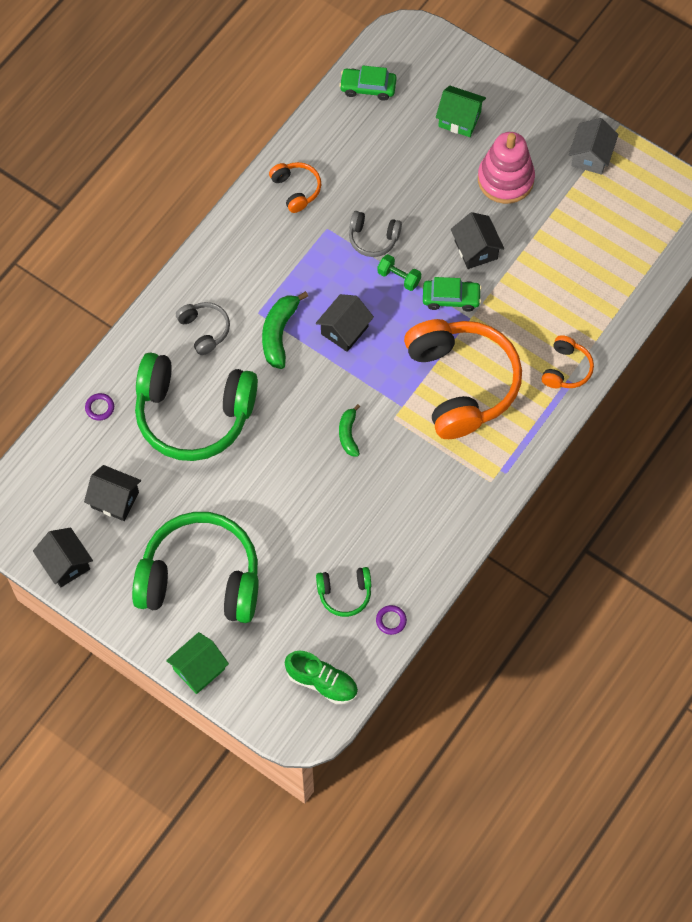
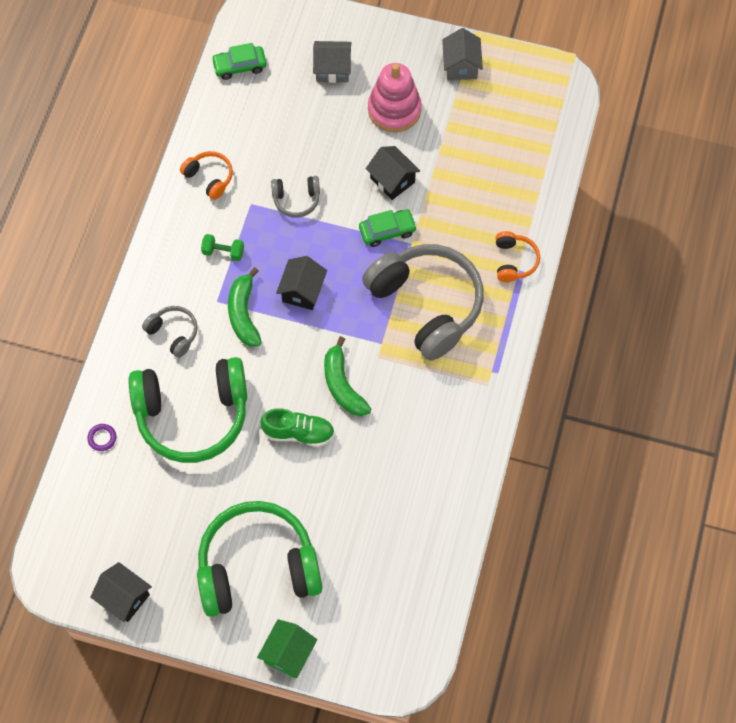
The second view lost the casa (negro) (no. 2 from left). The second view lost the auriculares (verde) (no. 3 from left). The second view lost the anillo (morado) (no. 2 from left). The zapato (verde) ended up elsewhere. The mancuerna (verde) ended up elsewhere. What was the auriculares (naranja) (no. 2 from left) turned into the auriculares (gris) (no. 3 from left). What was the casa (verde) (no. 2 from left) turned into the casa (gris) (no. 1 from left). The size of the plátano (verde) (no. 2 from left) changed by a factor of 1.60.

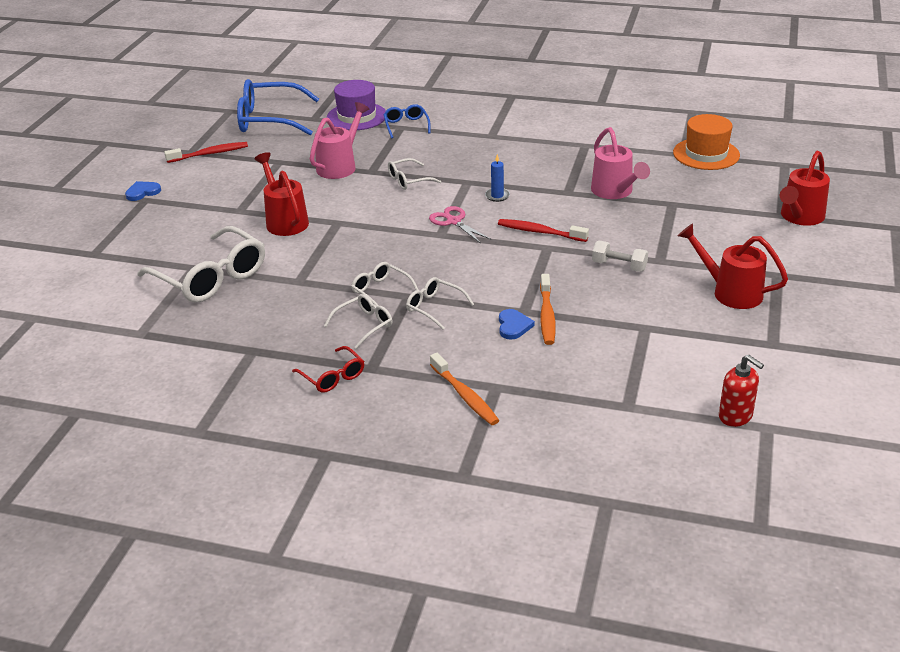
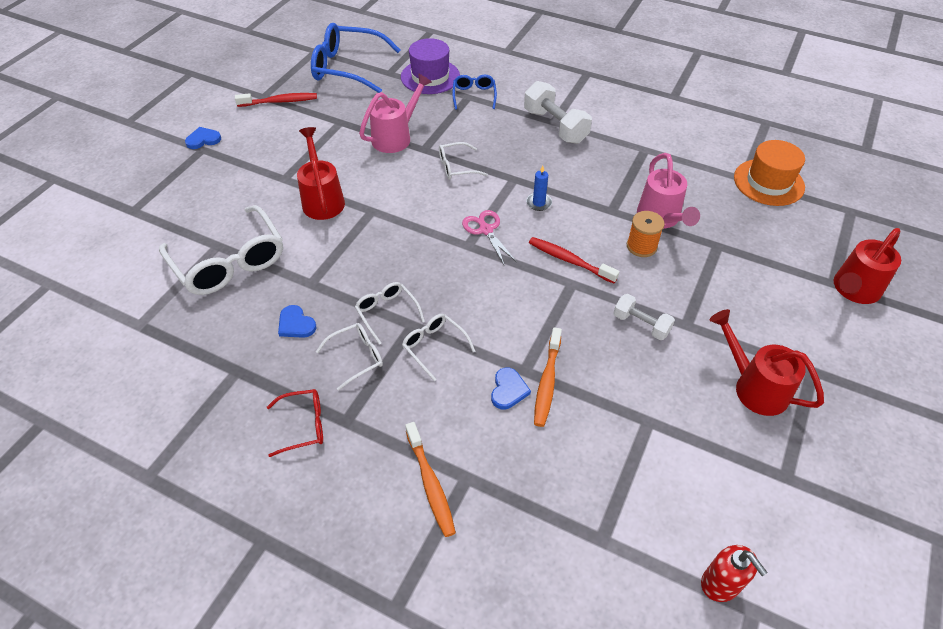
The second view gained the corazón (azul) (no. 2 from left). The second view gained the mancuerna (blanco) (no. 1 from left). The second view gained the carrete (naranja). The gafas (rojo) ended up facing another way, 75 degrees counterclockwise from before.

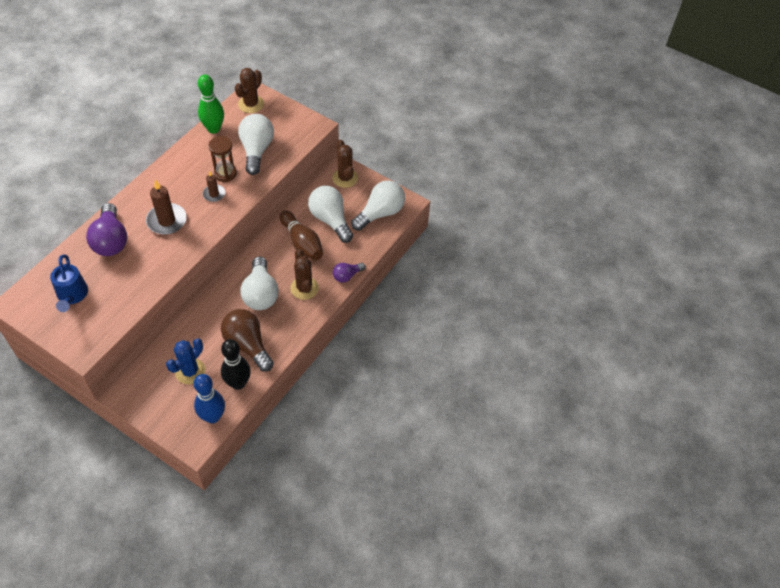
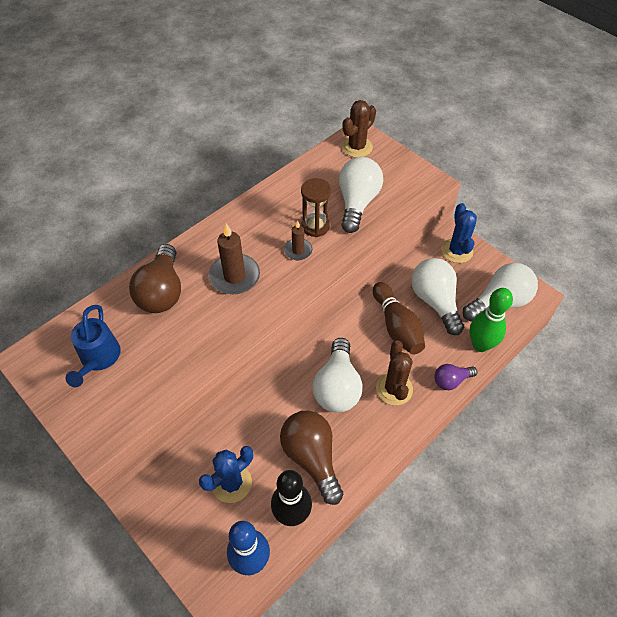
The bolo (verde) ended up elsewhere. What was the bombilla (morado) (no. 1 from left) turned into the bombilla (marrón) (no. 1 from left). What was the cactus (marrón) (no. 3 from left) turned into the cactus (azul) (no. 2 from left).

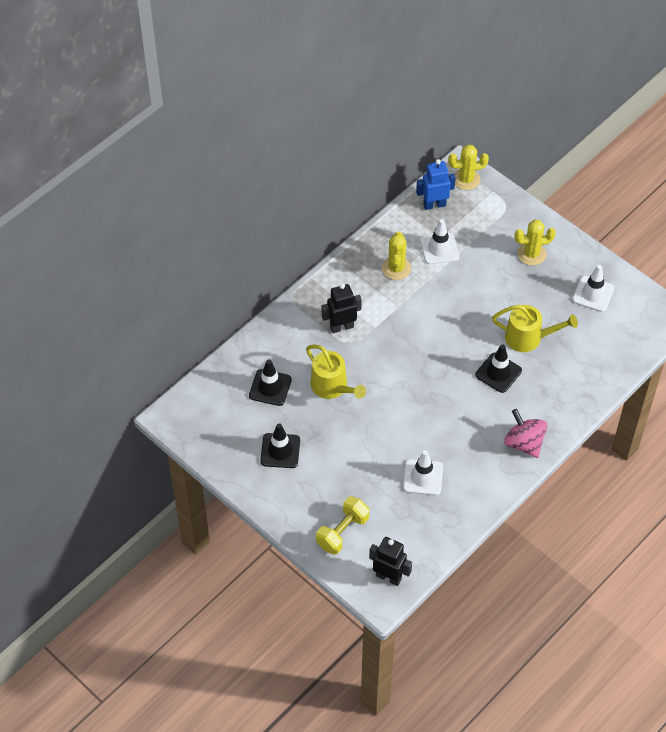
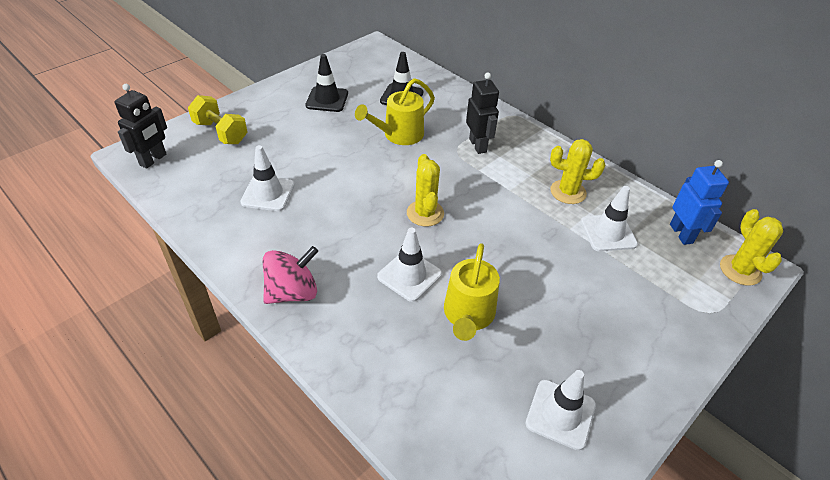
The cactus (amarillo) (no. 3 from left in the first image) ended up elsewhere. What was the cono de tráfico (negro) (no. 3 from left) turned into the cono de tráfico (blanco) (no. 2 from left).

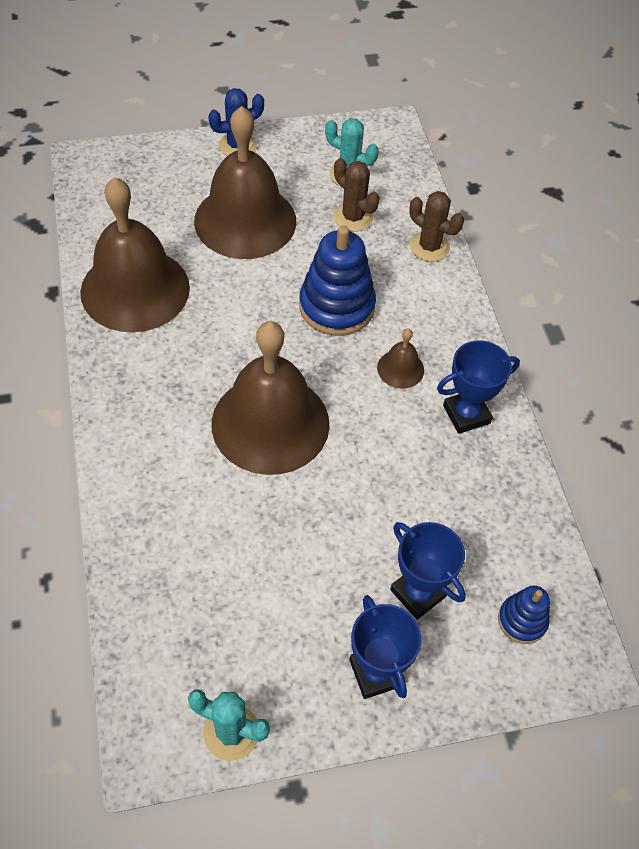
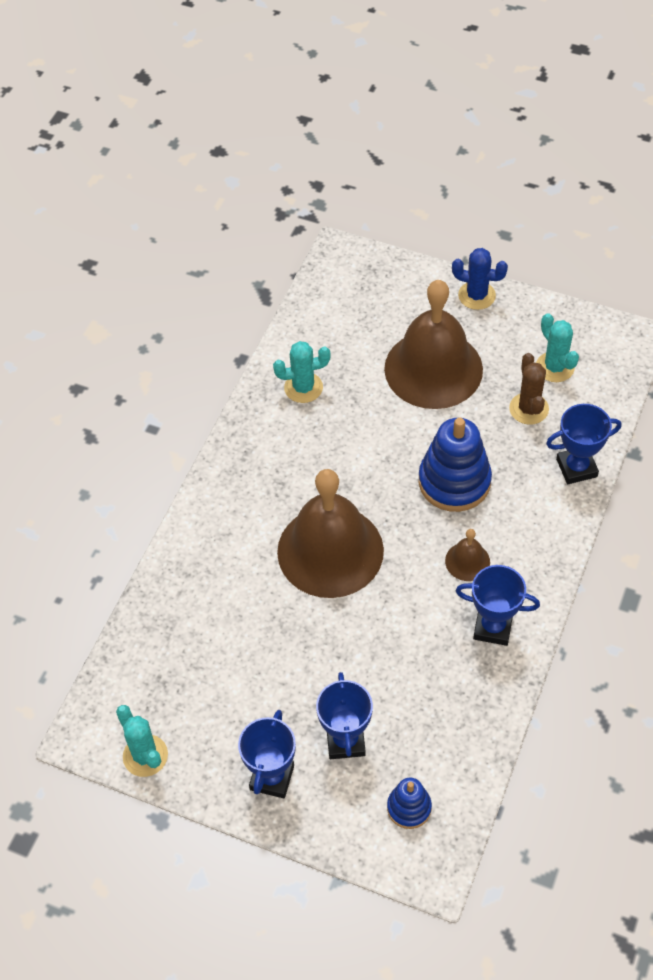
Where the campana (marrón) (no. 1 from left) stood, the cactus (turquesa) (no. 2 from left) came to stand. Where the cactus (marrón) (no. 2 from left) stood, the trofeo (azul) (no. 4 from left) came to stand.

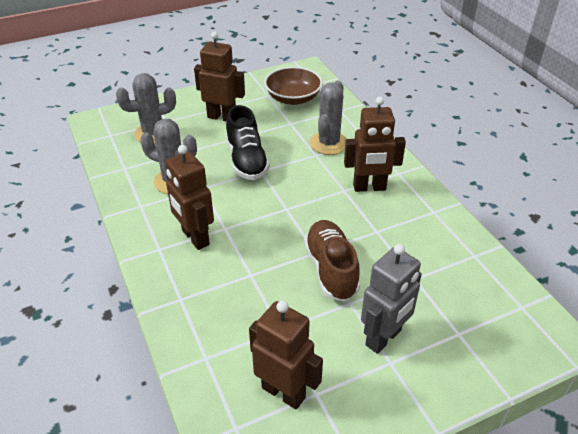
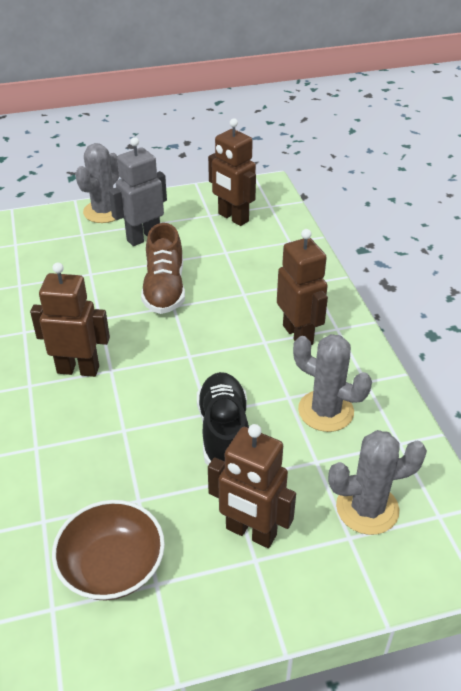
The cactus (gris) (no. 3 from left in the first image) ended up elsewhere.

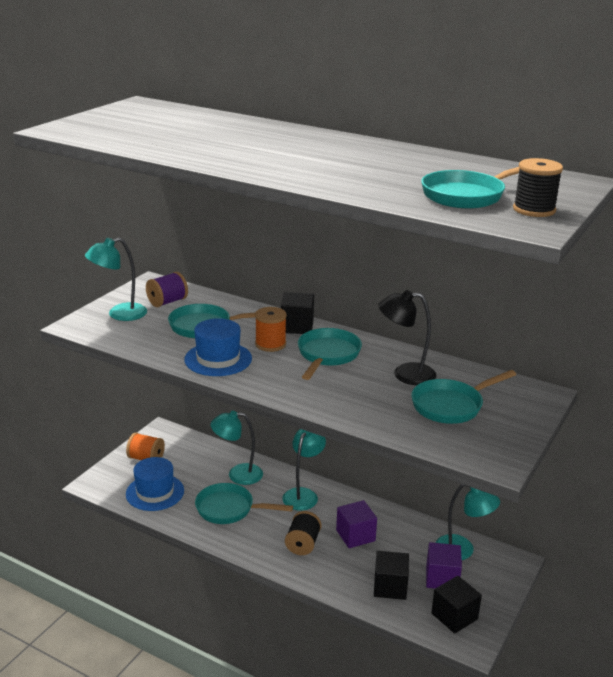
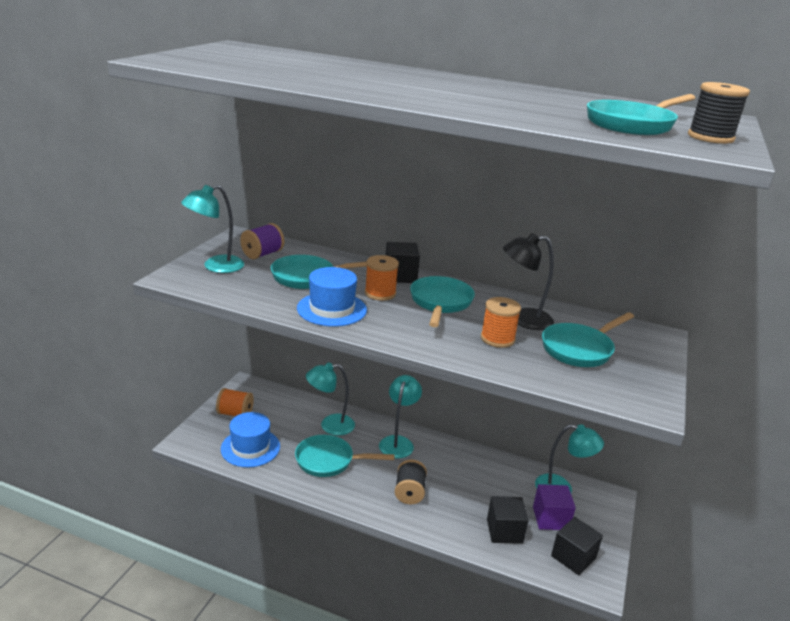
The second view lost the cubo (morado) (no. 1 from left). The second view gained the carrete (naranja) (no. 3 from left).

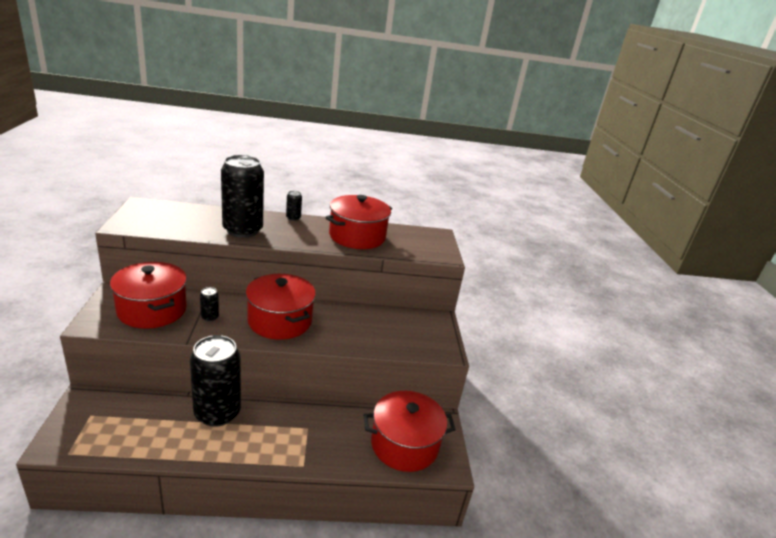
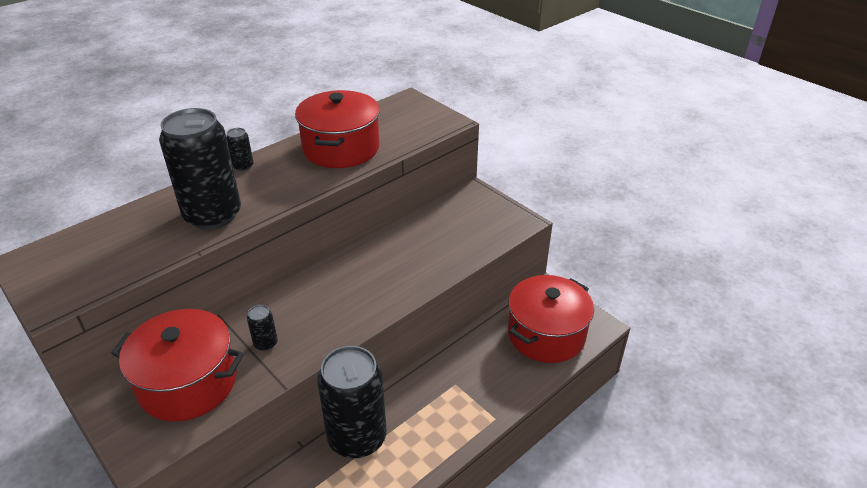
The second view lost the olla (rojo) (no. 2 from left).

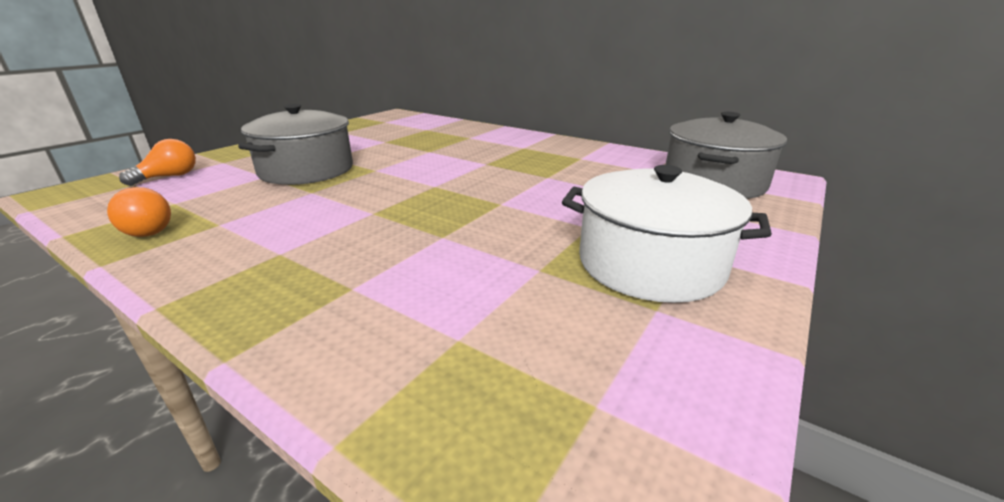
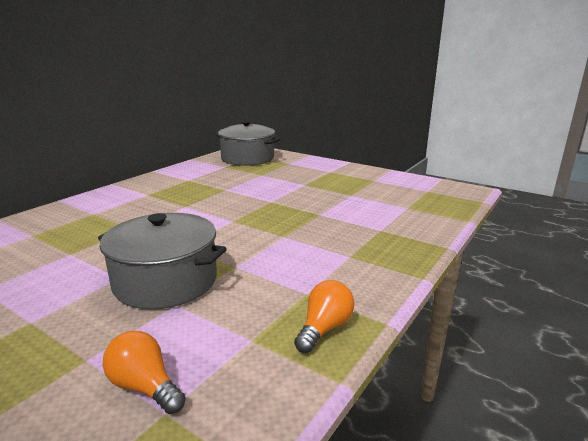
The second view lost the olla (blanco).

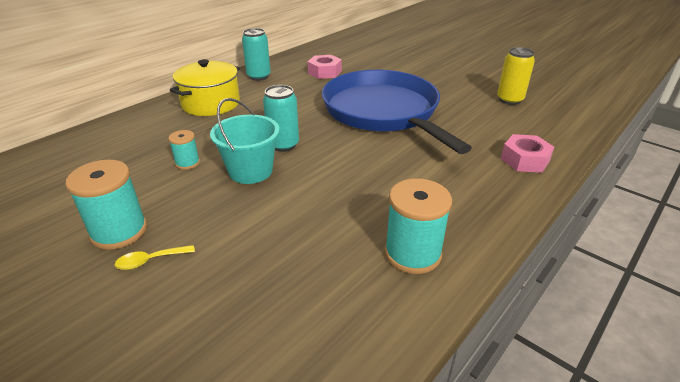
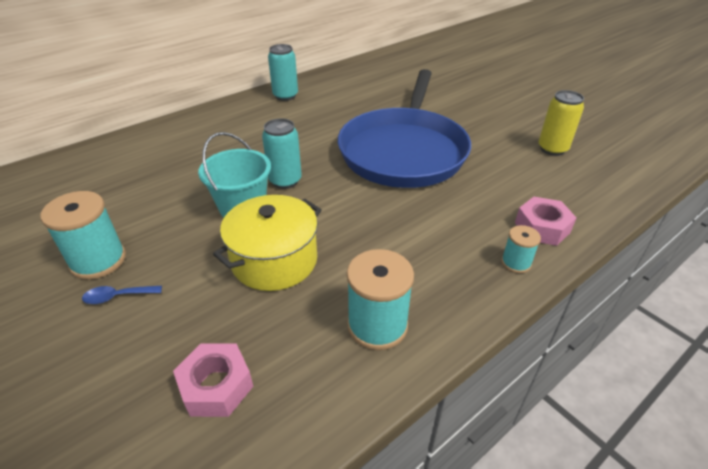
The carrete (turquesa) (no. 2 from left in the first image) ended up elsewhere. The olla (amarillo) ended up elsewhere. The tuerca (rosa) (no. 1 from left) ended up elsewhere. What was the cuchara (amarillo) turned into the cuchara (azul). The sartén (azul) ended up facing another way, 150 degrees counterclockwise from before.

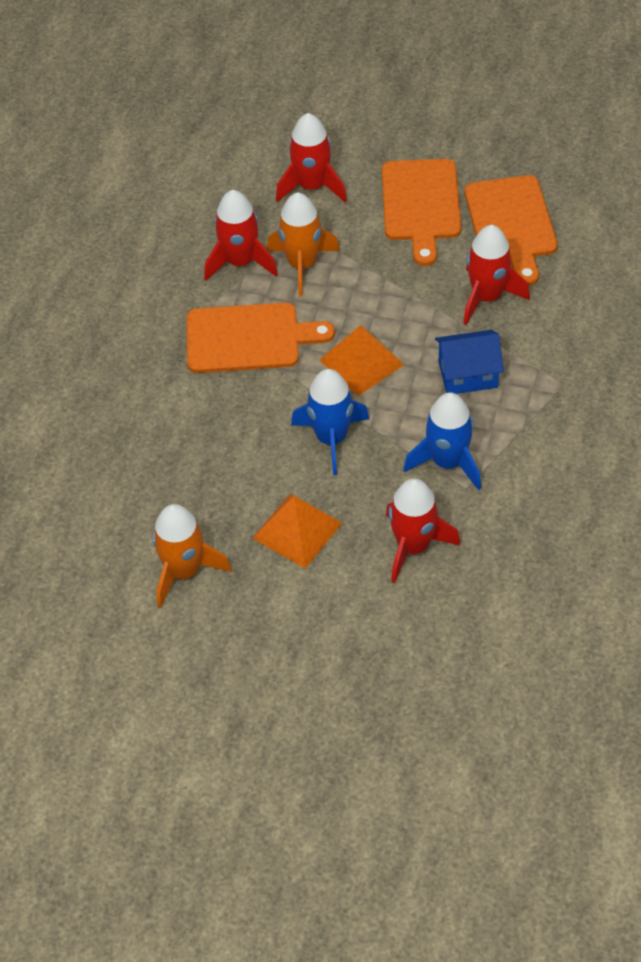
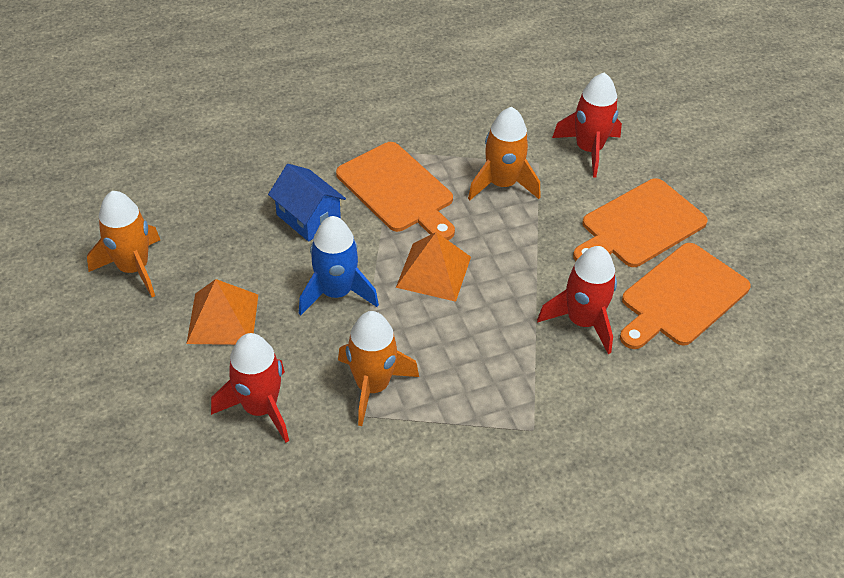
The second view lost the cohete (rojo) (no. 1 from left). The casa (azul) ended up elsewhere. What was the cohete (azul) (no. 2 from left) turned into the cohete (naranja) (no. 2 from left).

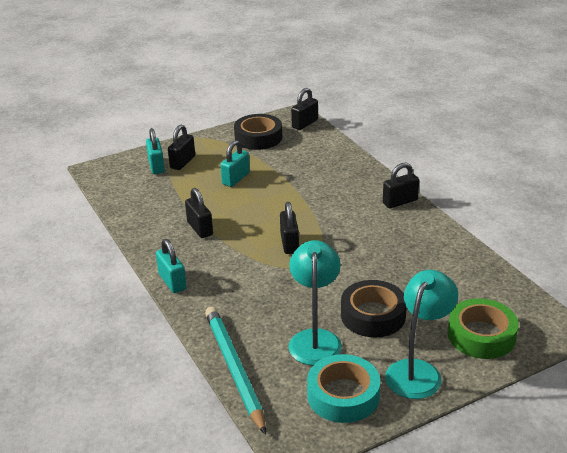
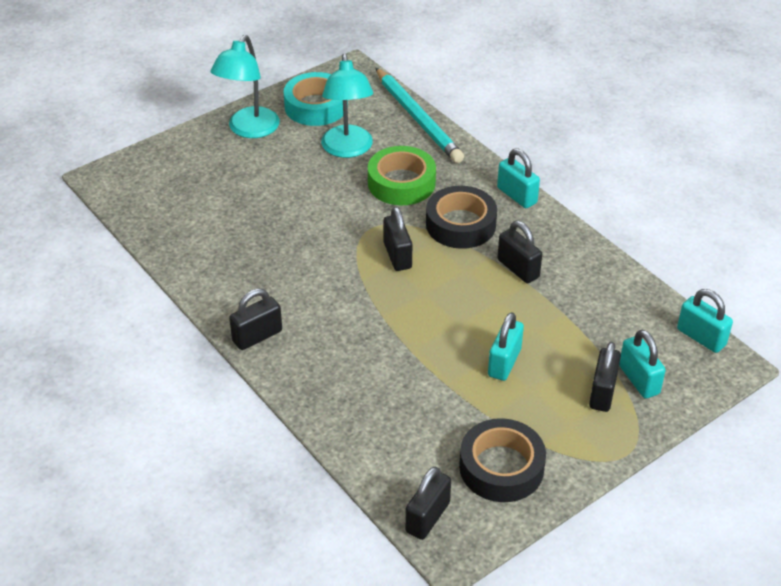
The second view gained the candado (turquesa) (no. 4 from left). The cinta adhesiva (negro) (no. 2 from left in the first image) ended up elsewhere. The cinta adhesiva (verde) ended up elsewhere.

